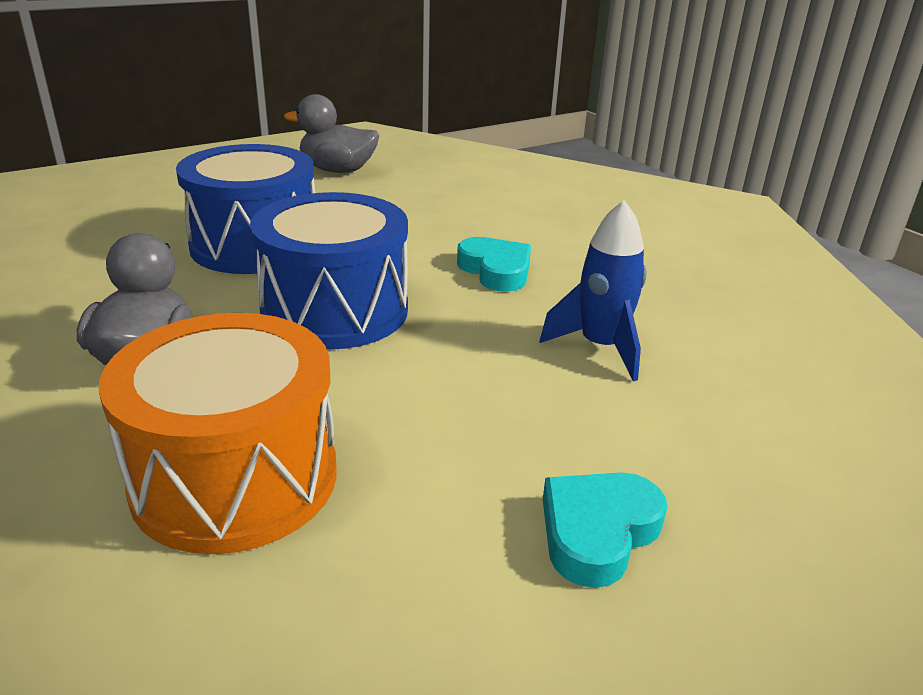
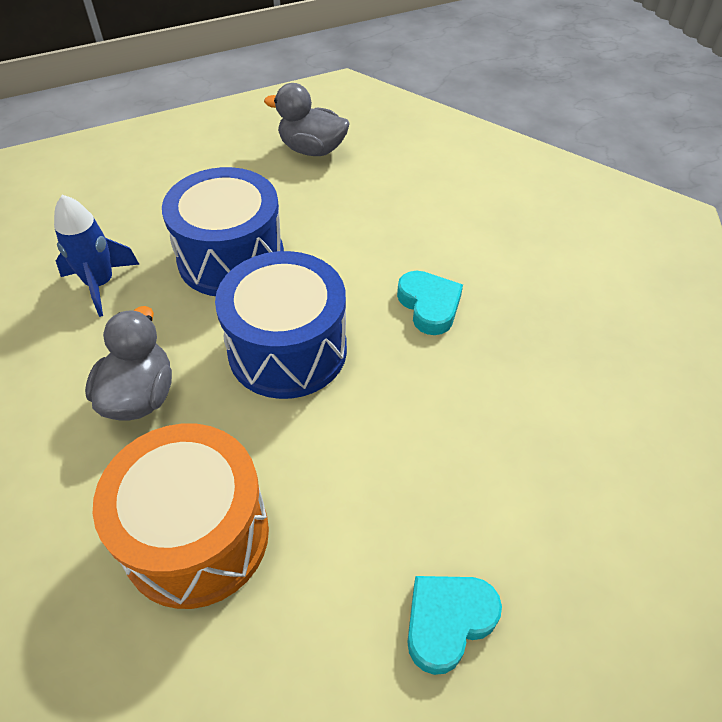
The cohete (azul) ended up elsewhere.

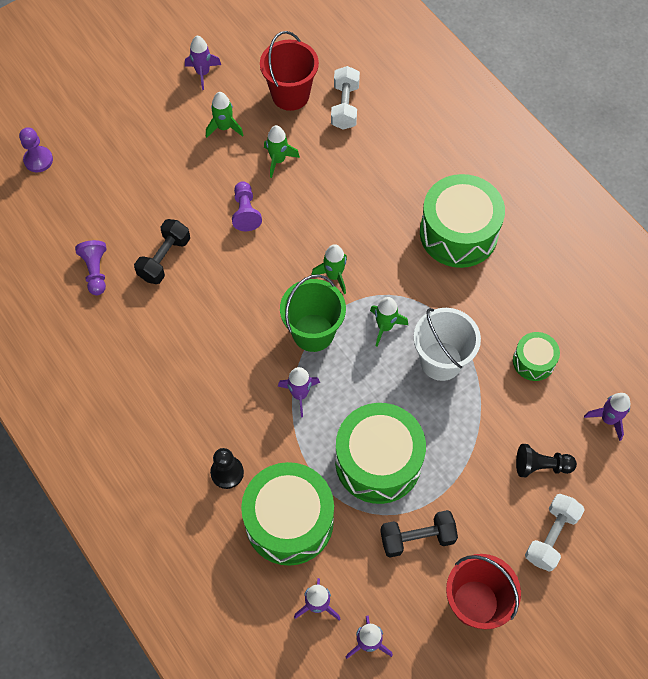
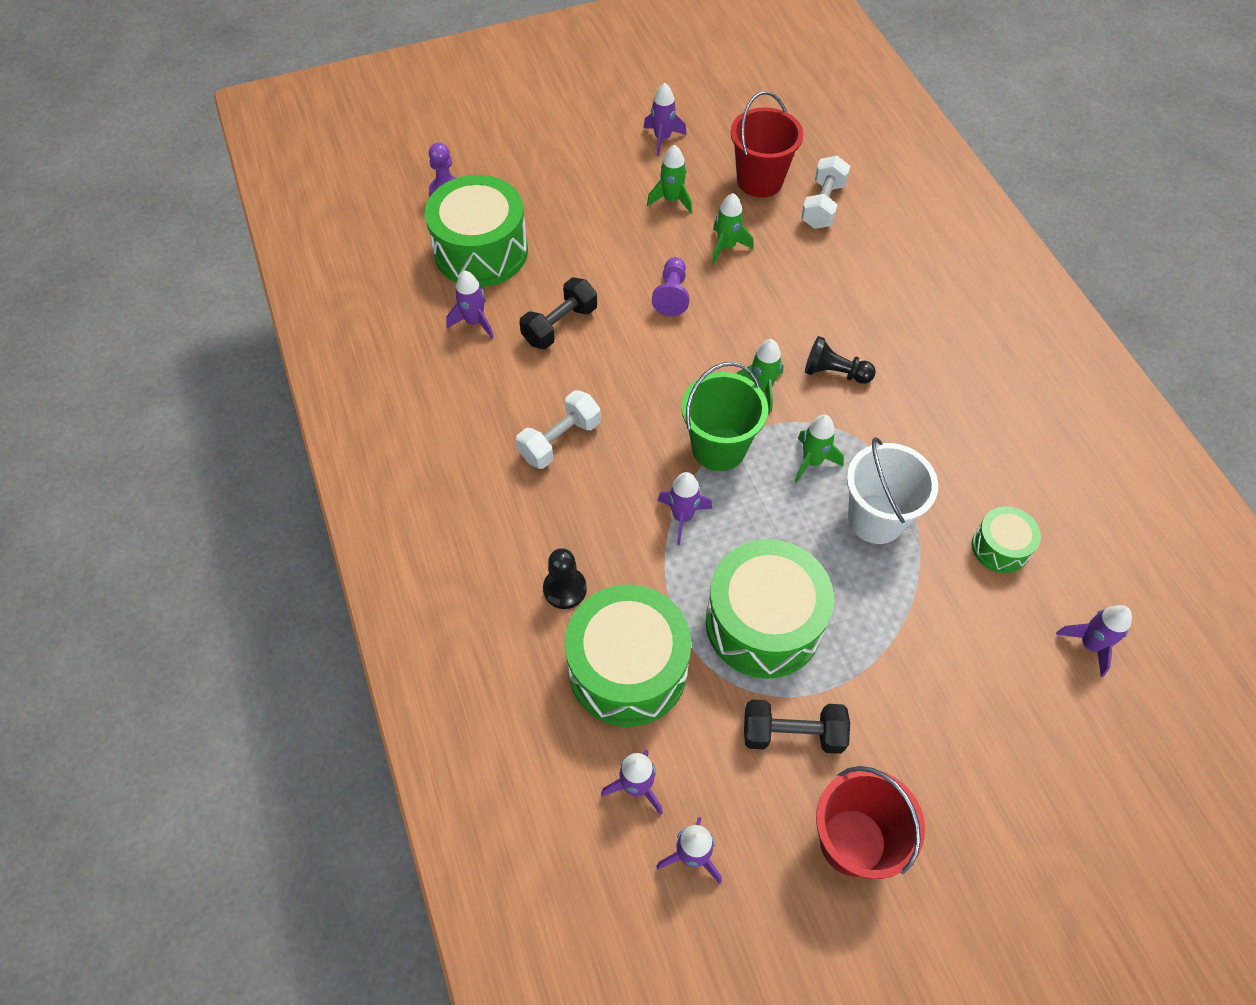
The tambor (verde) (no. 3 from left in the first image) ended up elsewhere. The peón (negro) (no. 2 from left) ended up elsewhere. The mancuerna (blanco) (no. 2 from left in the first image) ended up elsewhere. Where the peón (morado) (no. 2 from left) stood, the cohete (morado) (no. 1 from left) came to stand.

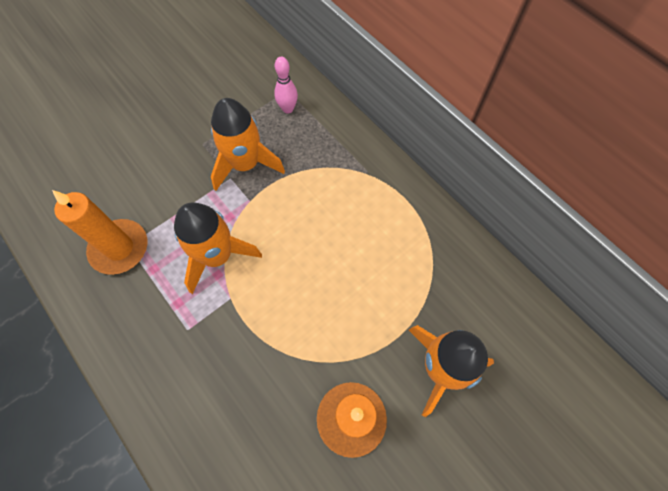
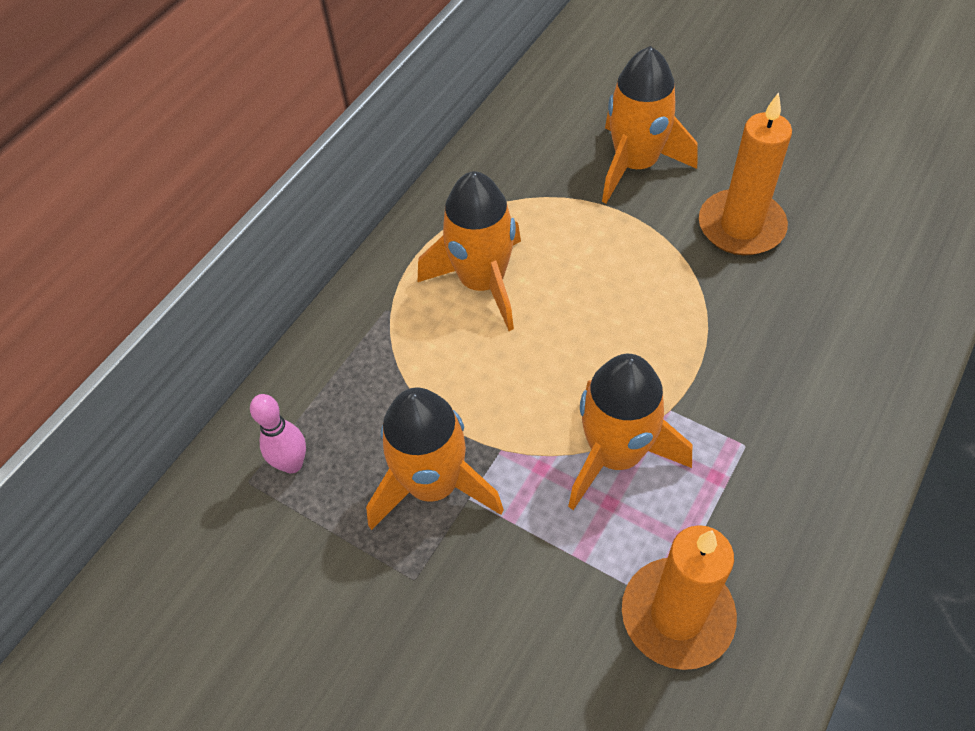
The second view gained the cohete (naranja) (no. 2 from left).

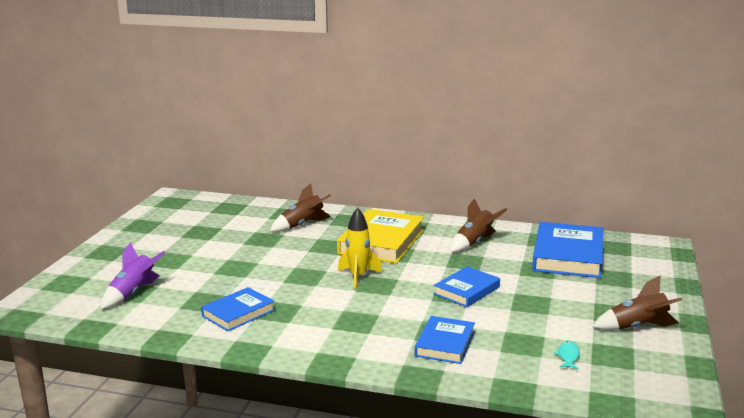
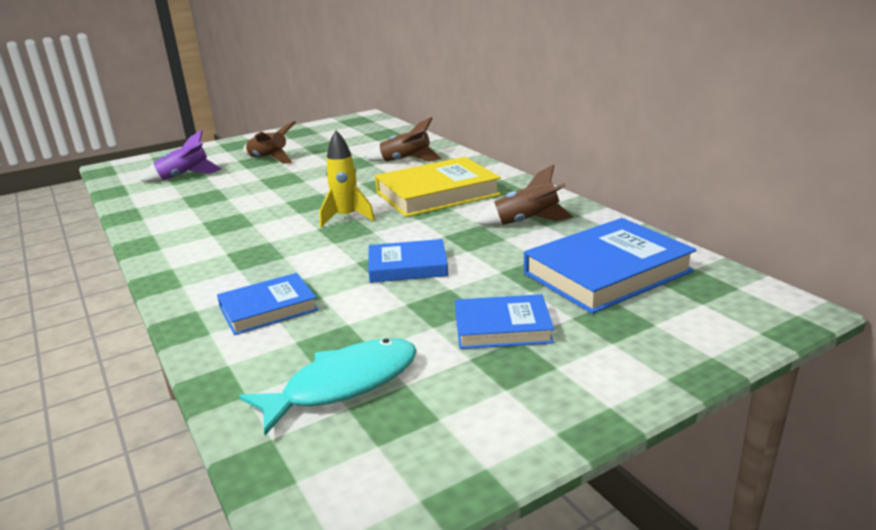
The libro (azul) (no. 1 from left in the first image) ended up elsewhere. The cohete (marrón) (no. 3 from left in the first image) ended up elsewhere. The size of the pez (turquesa) changed by a factor of 2.32.

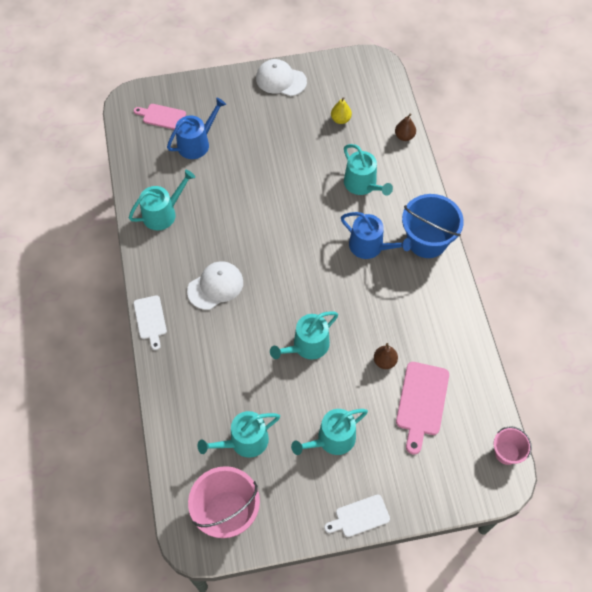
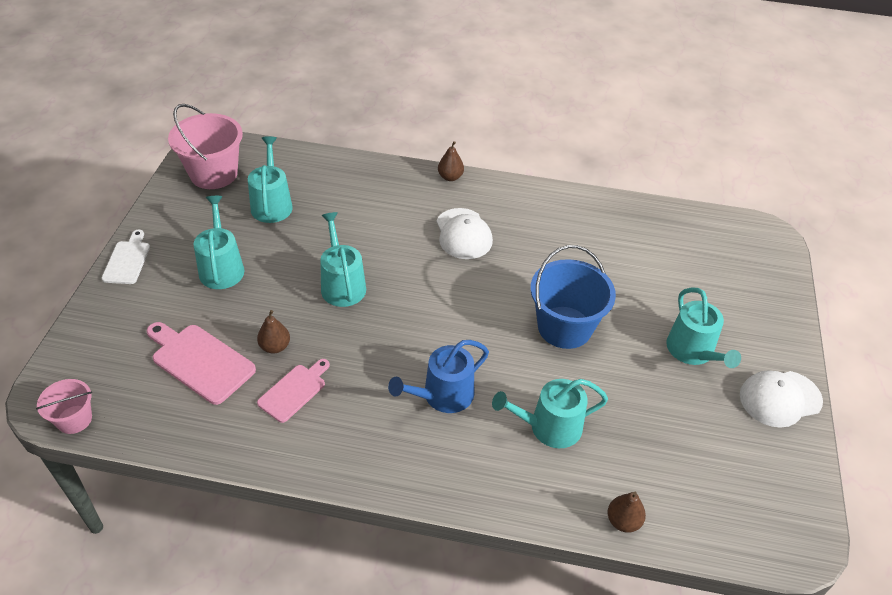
The second view lost the regadera (azul) (no. 1 from left). The second view lost the pera (amarillo). The regadera (turquesa) (no. 1 from left in the first image) ended up elsewhere. The tabla de cortar (rosa) (no. 1 from left in the first image) ended up elsewhere. The balde (azul) ended up elsewhere. Where the tabla de cortar (blanco) (no. 1 from left) stood, the pera (marrón) (no. 2 from left) came to stand. The gorra (blanco) (no. 2 from left) ended up facing another way, 150 degrees counterclockwise from before.

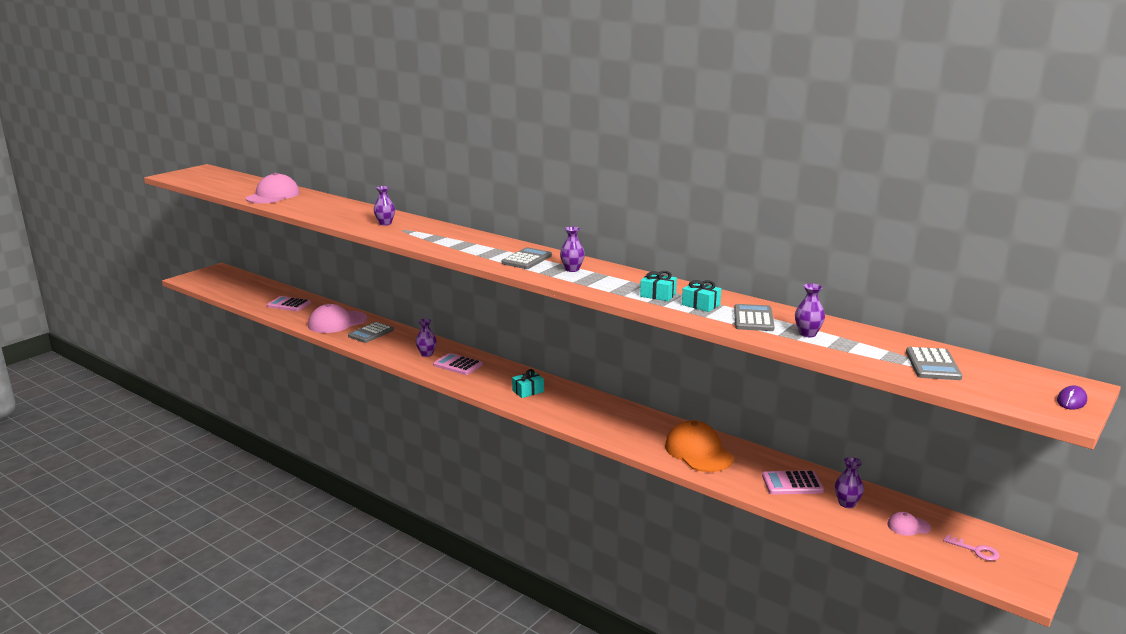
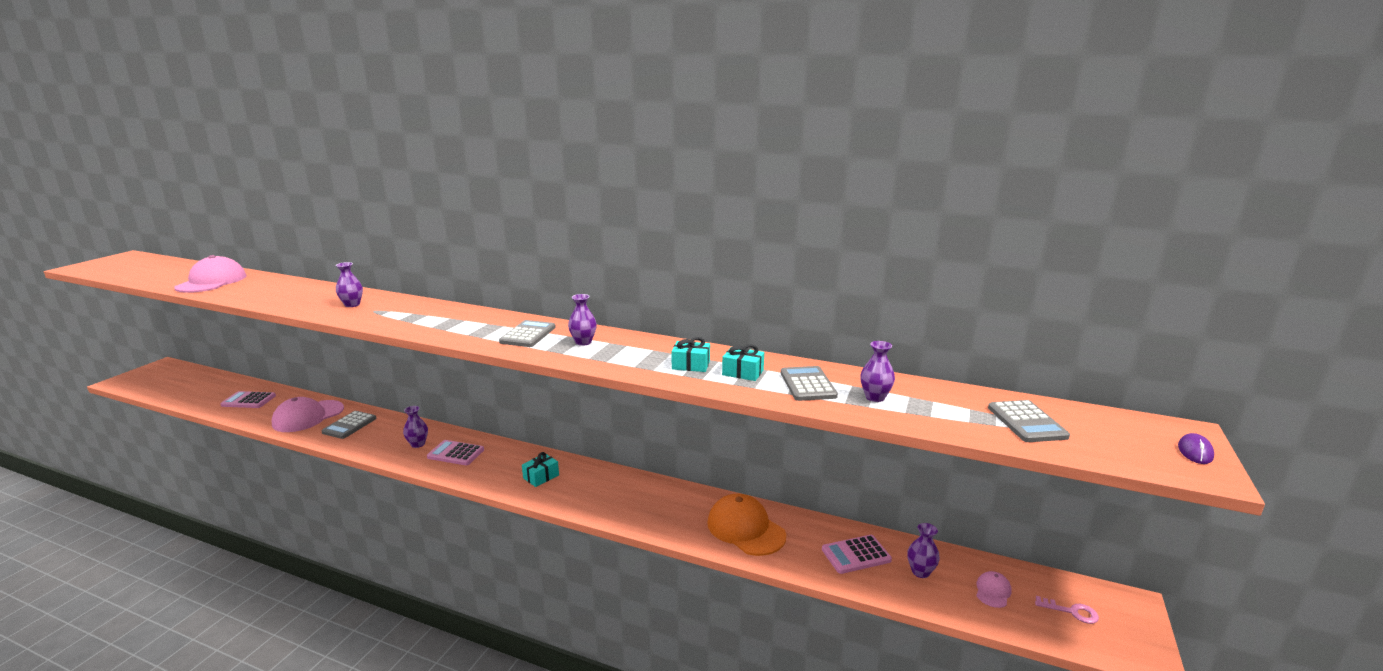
The gorra (rosa) (no. 3 from left) ended up facing another way, 135 degrees clockwise from before.

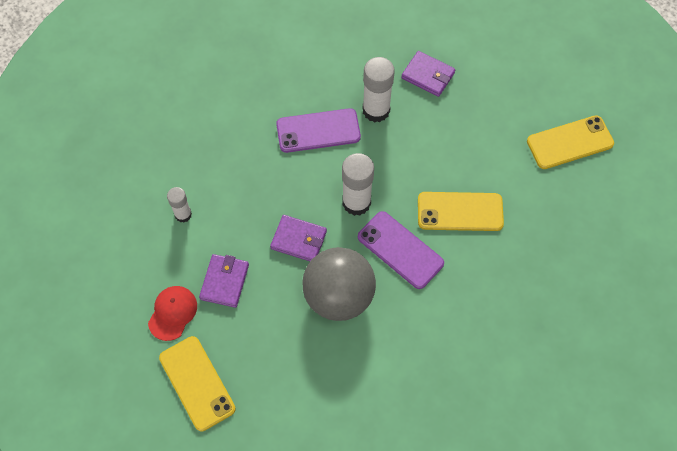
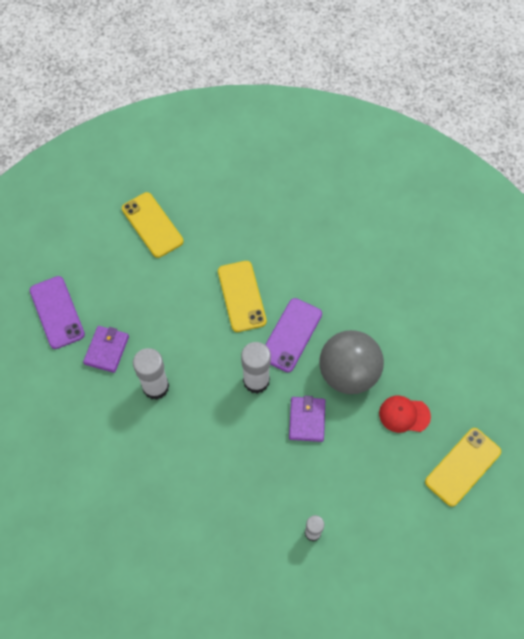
The second view lost the cartera (morado) (no. 1 from left). The gorra (rojo) ended up elsewhere. The móvil (morado) (no. 1 from left) ended up elsewhere.

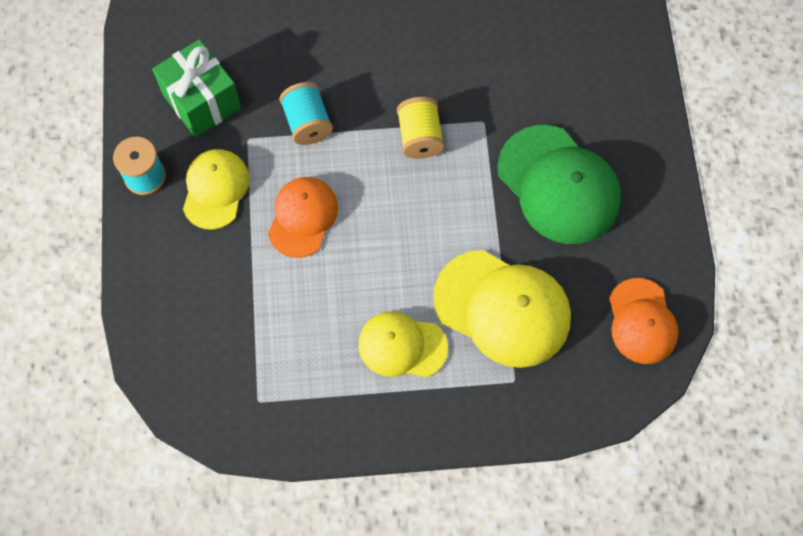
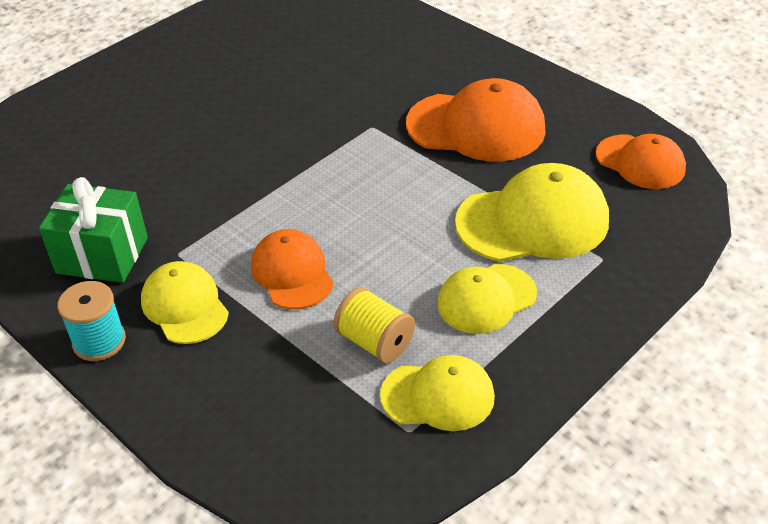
The second view lost the carrete (turquesa) (no. 2 from left). The second view gained the gorra (amarillo) (no. 2 from left). The carrete (amarillo) ended up elsewhere. What was the gorra (verde) turned into the gorra (naranja) (no. 2 from left).

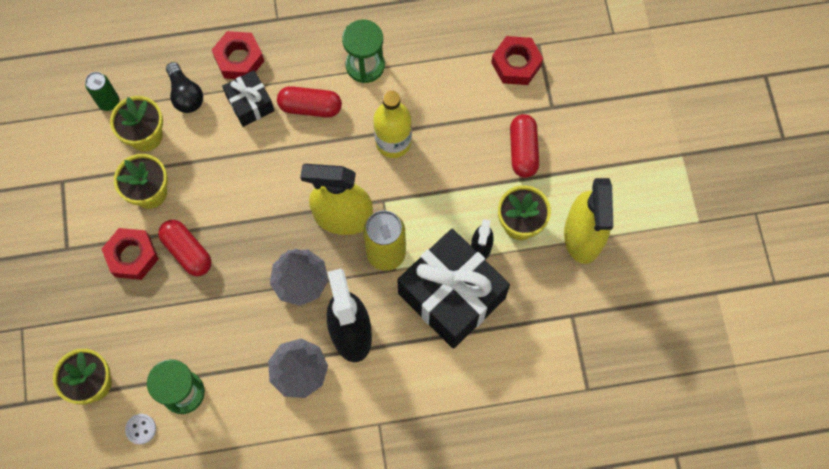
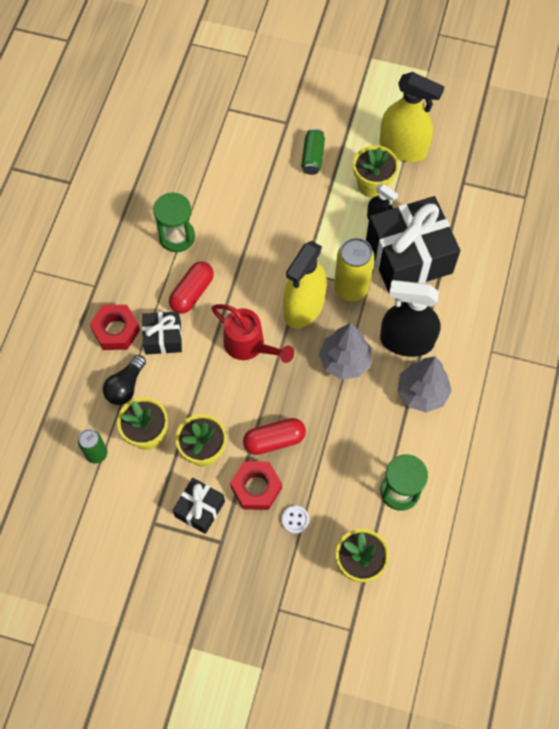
The second view lost the botella (amarillo). The second view lost the tuerca (rojo) (no. 3 from left). The second view gained the regalo (negro) (no. 2 from left). The second view gained the regadera (rojo). The botón (blanco) ended up elsewhere. Where the cápsula (rojo) (no. 3 from left) stood, the lata (verde) (no. 2 from left) came to stand. The bombilla (negro) ended up facing another way, 120 degrees clockwise from before.

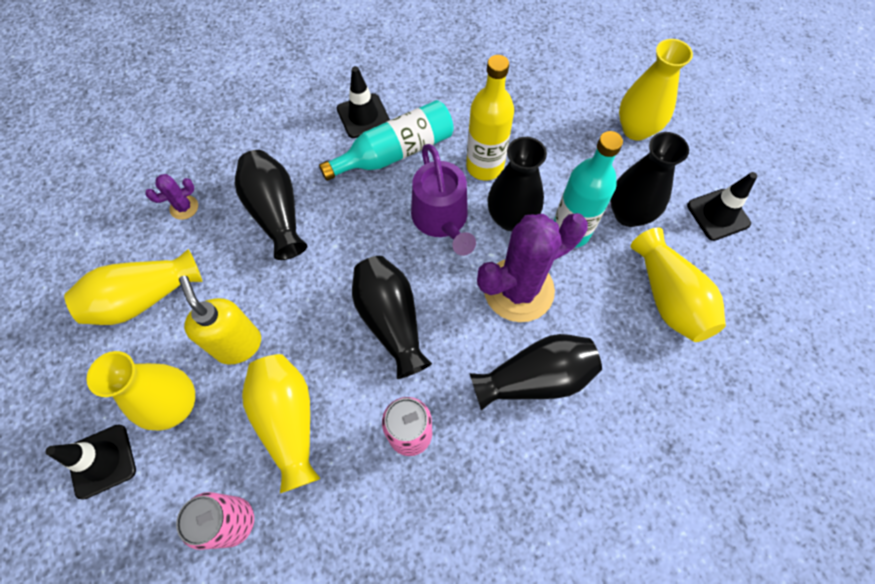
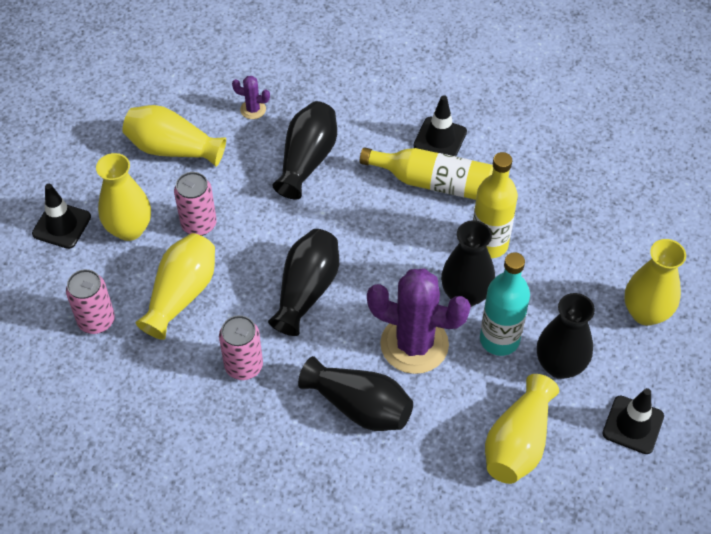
The second view lost the regadera (morado). Where the dispensador de jabón (amarillo) stood, the lata (rosa) (no. 2 from left) came to stand. What was the botella (turquesa) (no. 1 from left) turned into the botella (amarillo) (no. 1 from left).

